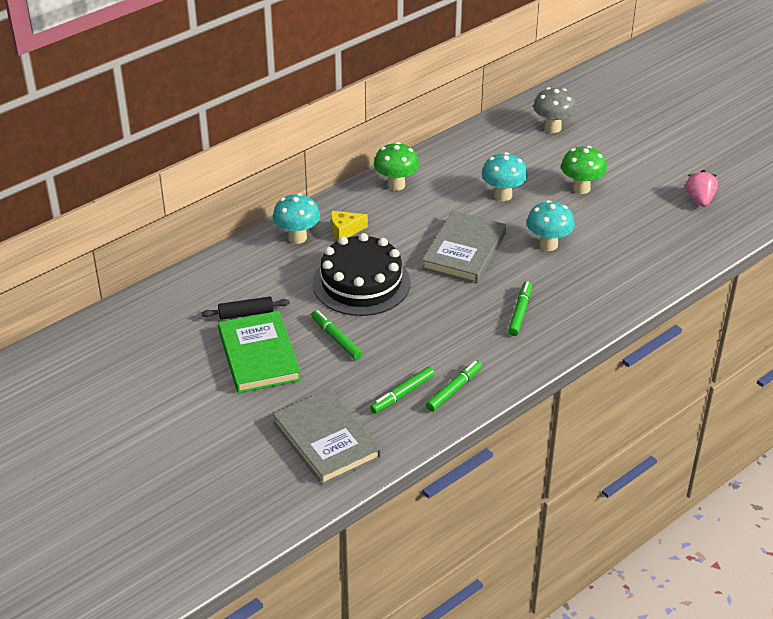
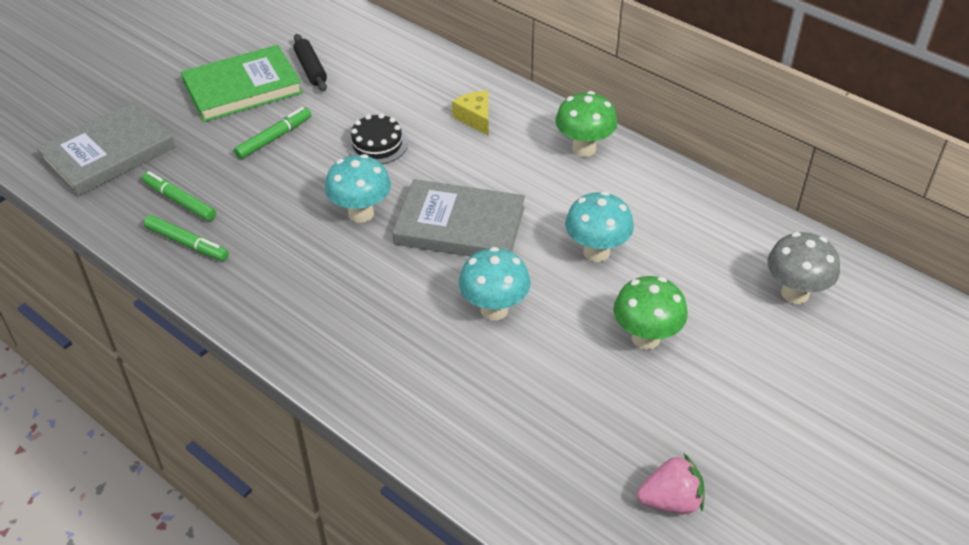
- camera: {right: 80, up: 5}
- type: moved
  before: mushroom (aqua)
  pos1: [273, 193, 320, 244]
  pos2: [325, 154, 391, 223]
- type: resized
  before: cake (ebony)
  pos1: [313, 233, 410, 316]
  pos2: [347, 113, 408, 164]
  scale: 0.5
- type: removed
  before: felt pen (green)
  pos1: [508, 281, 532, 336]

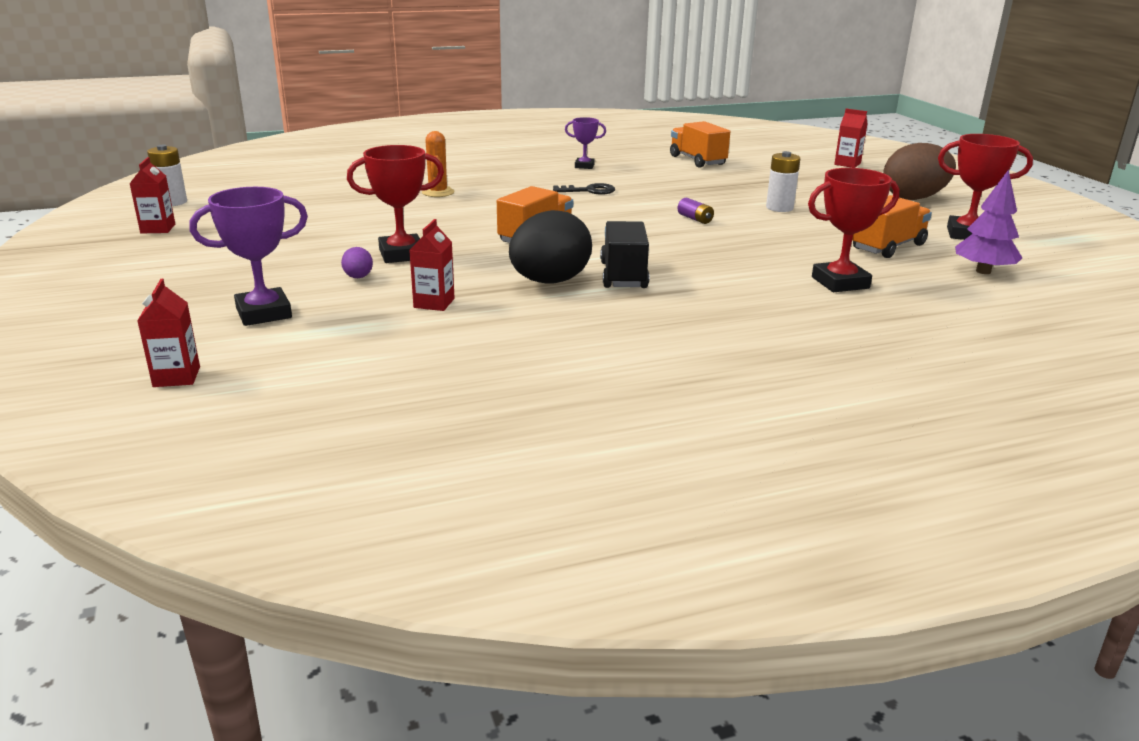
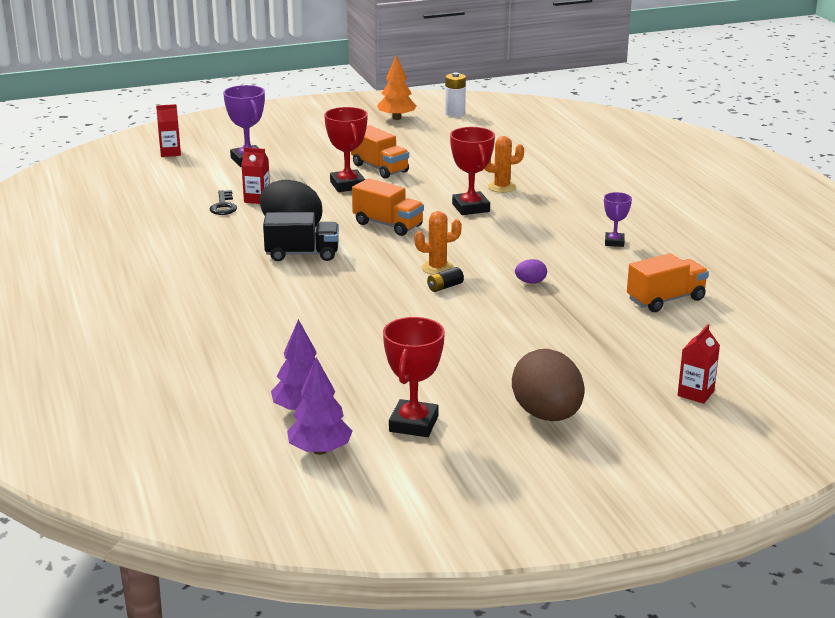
- camera: {right: 90, up: 0}
- type: replaced
  before: juice carton (scarlet)
  after: toy tree (orange-coloured)
  pos1: [130, 157, 175, 233]
  pos2: [377, 55, 416, 120]
- type: moved
  before: toy egg (purple)
  pos1: [341, 247, 373, 278]
  pos2: [515, 259, 547, 284]
- type: moved
  before: latchkey (ebony)
  pos1: [553, 183, 615, 194]
  pos2: [210, 190, 237, 215]
- type: recoloured
  before: power cell (purple)
  after: power cell (ebony)
  pos1: [677, 198, 714, 224]
  pos2: [427, 267, 464, 292]
- type: removed
  before: power cell (snow-white)
  pos1: [766, 151, 800, 212]
- type: moved
  before: prize cup (scarlet)
  pos1: [808, 168, 899, 292]
  pos2: [450, 127, 495, 215]
- type: moved
  before: lorry (orange-coloured)
  pos1: [852, 195, 932, 258]
  pos2: [351, 125, 409, 179]
- type: added
  after: toy tree (purple)
  pos2: [287, 357, 352, 455]
- type: added
  after: saguaro cactus (orange-coloured)
  pos2: [415, 211, 462, 275]

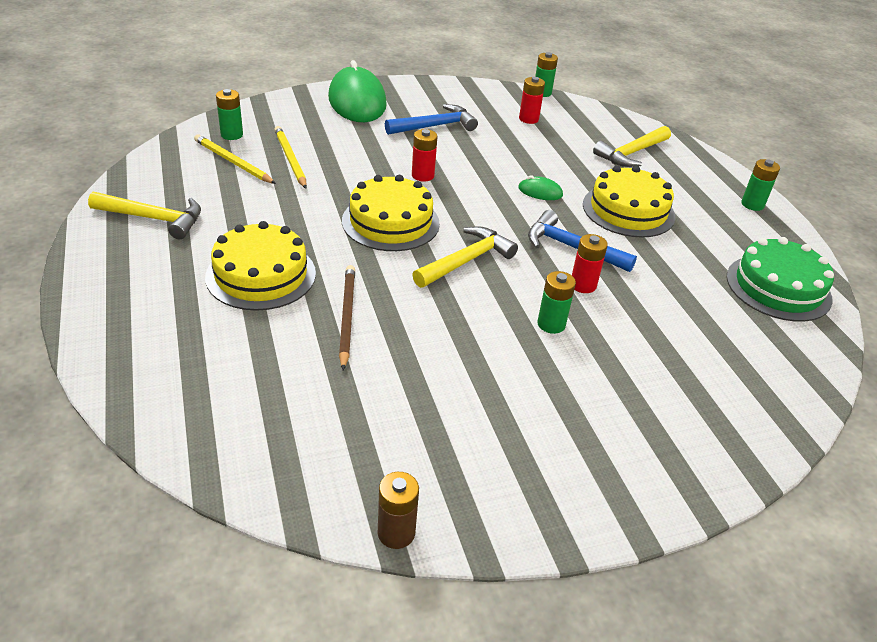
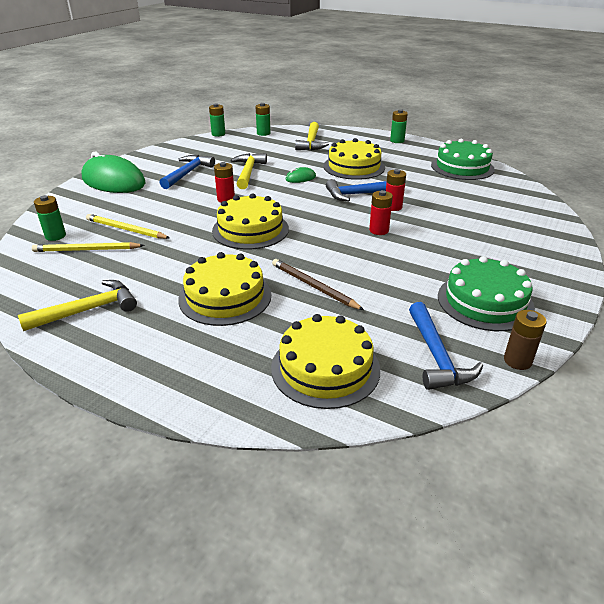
- camera: {right: -40, up: -5}
- type: moved
  before: claw hammer (golden)
  pos1: [412, 226, 518, 288]
  pos2: [230, 153, 267, 189]
- type: moved
  before: power cell (scarlet)
  pos1: [519, 77, 545, 124]
  pos2: [369, 190, 393, 235]
- type: moved
  before: power cell (green)
  pos1: [537, 271, 576, 334]
  pos2: [255, 103, 271, 136]
- type: added
  after: cake (golden)
  pos2: [271, 314, 380, 409]
- type: added
  after: claw hammer (cobalt)
  pos2: [409, 302, 483, 390]
- type: added
  after: cake (green)
  pos2: [438, 256, 535, 331]

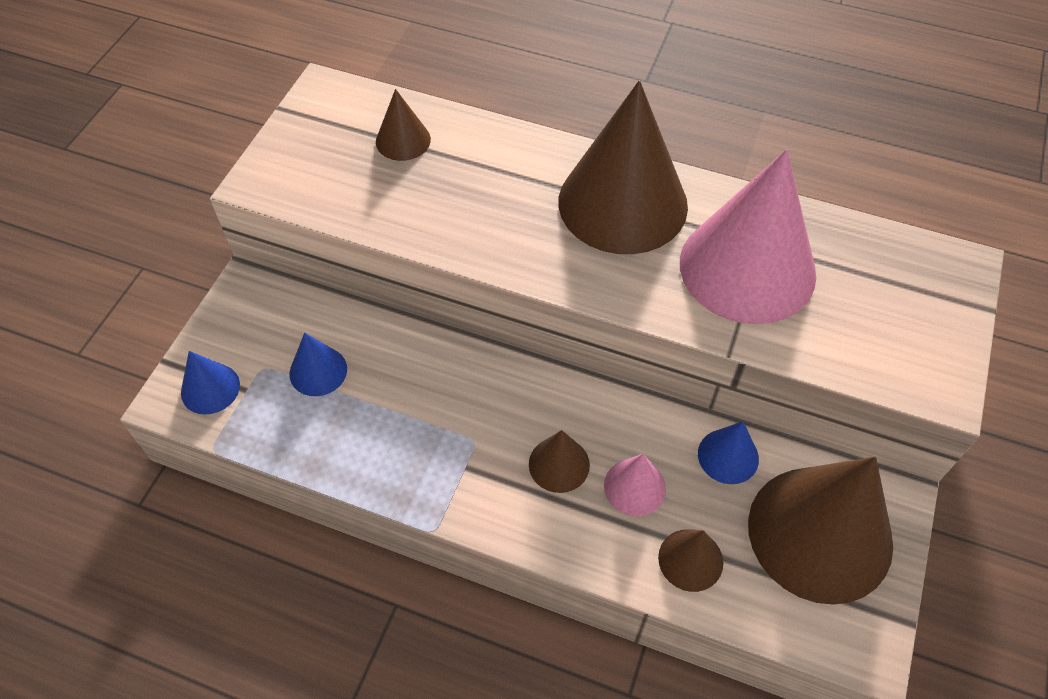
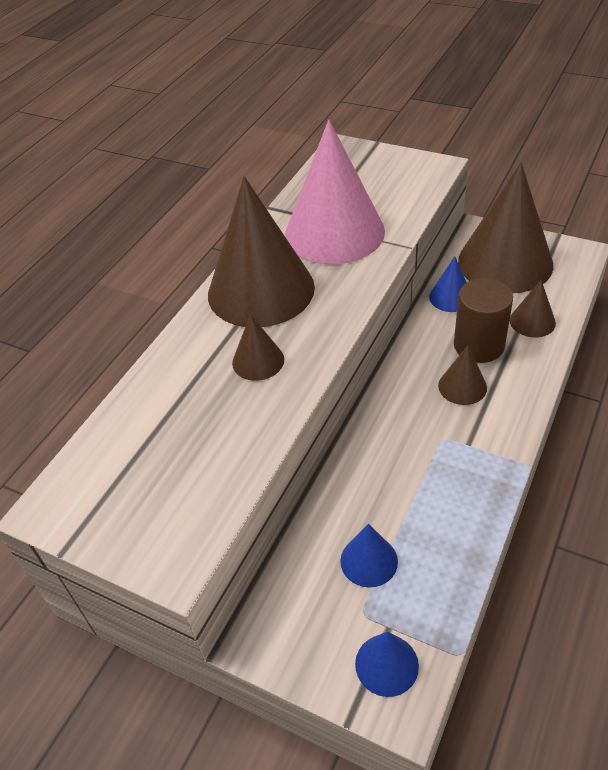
- camera: {right: -80, up: -10}
- type: moved
  before: cone shape (russet)
  pos1: [376, 89, 431, 161]
  pos2: [232, 314, 284, 381]
- type: replaced
  before: cone shape (rosy)
  after: cylinder shape (russet)
  pos1: [604, 454, 666, 516]
  pos2: [454, 278, 513, 363]

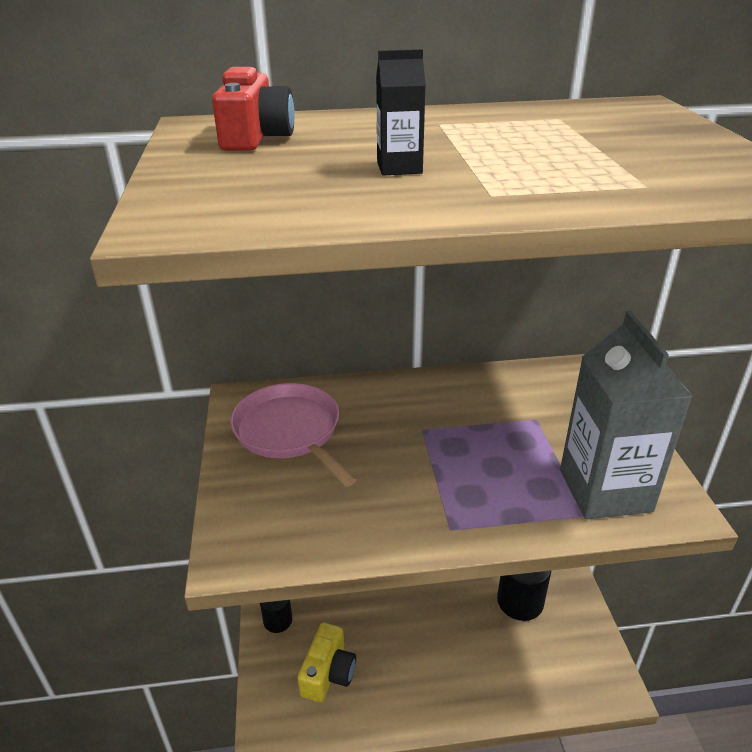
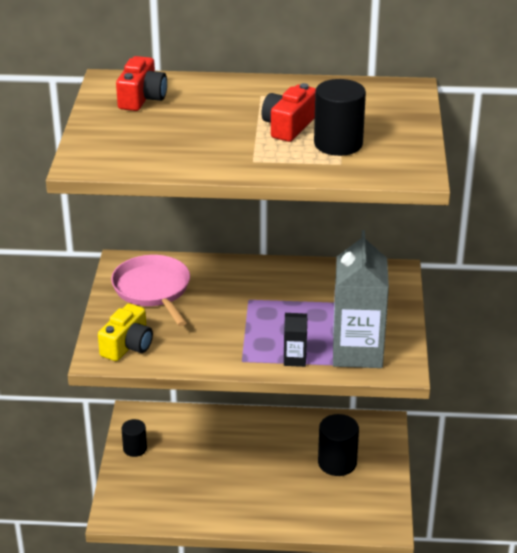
- camera: {right: 10, up: 0}
- type: moved
  before: camera (golden)
  pos1: [297, 622, 356, 702]
  pos2: [98, 303, 153, 361]
- type: moved
  before: juice carton (ebony)
  pos1: [376, 49, 426, 175]
  pos2: [284, 313, 307, 367]
- type: added
  after: camera (scarlet)
  pos2: [261, 83, 316, 142]
- type: added
  after: cylinder shape (ebony)
  pos2: [314, 79, 366, 156]

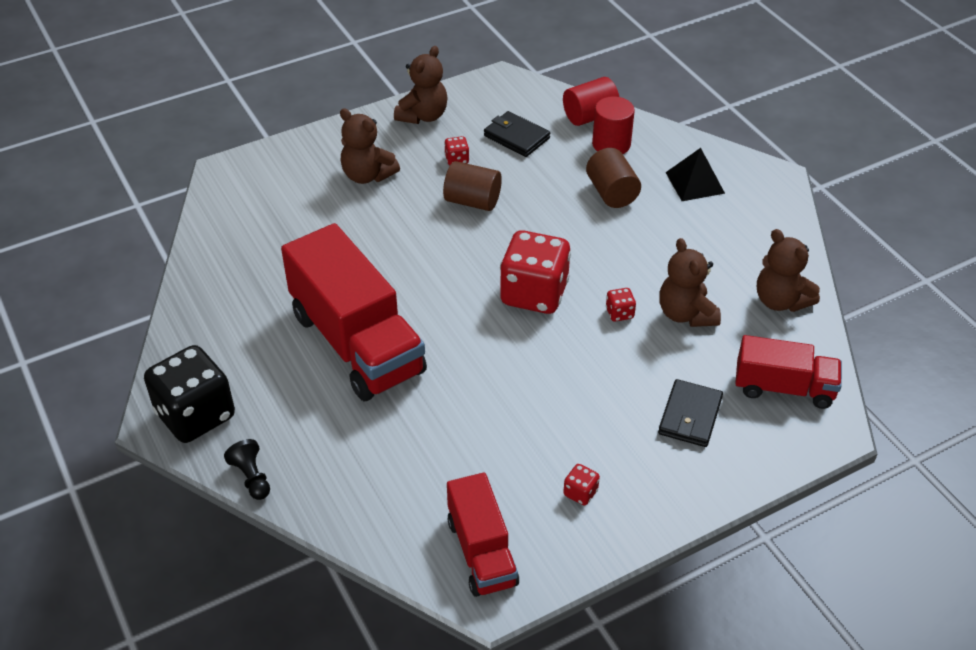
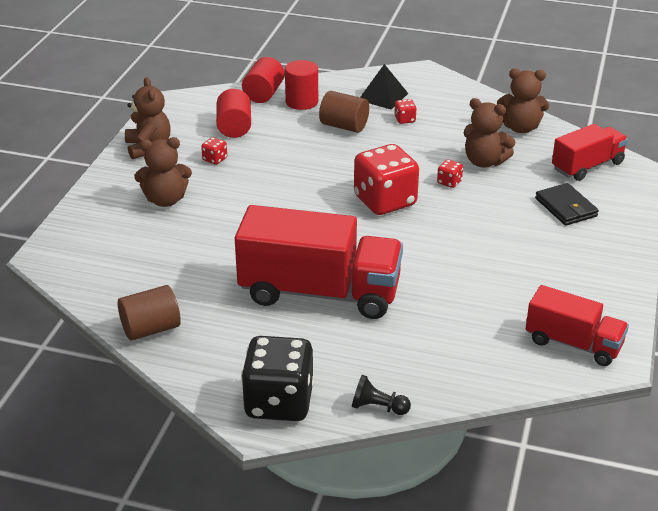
- camera: {right: -45, up: -10}
- type: moved
  before: cylinder shape (russet)
  pos1: [443, 161, 502, 211]
  pos2: [118, 285, 181, 341]
- type: replaced
  before: card wallet (ebony)
  after: cylinder shape (scarlet)
  pos1: [484, 111, 550, 157]
  pos2: [216, 89, 251, 138]
- type: moved
  before: game die (scarlet)
  pos1: [563, 464, 600, 506]
  pos2: [394, 99, 417, 124]

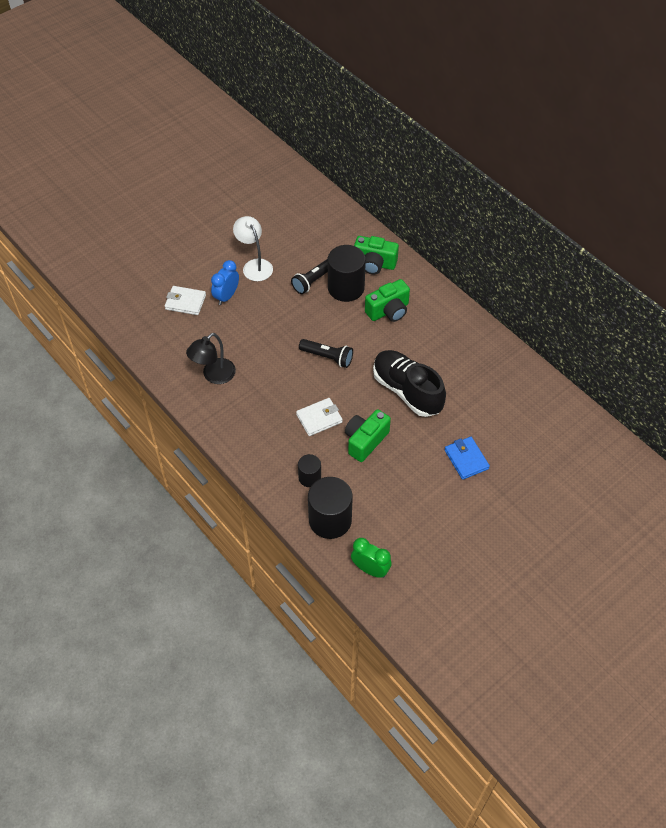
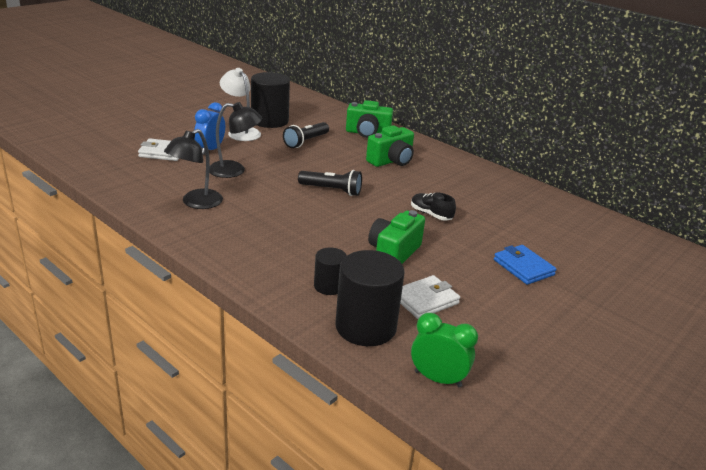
- camera: {right: -10, up: -25}
- type: moved
  before: card wallet (snow-white)
  pos1: [296, 398, 343, 436]
  pos2: [400, 275, 460, 319]
- type: moved
  before: cylinder shape (ebony)
  pos1: [328, 245, 366, 302]
  pos2: [251, 72, 290, 128]
- type: resized
  before: shoe (ebony)
  pos1: [373, 350, 446, 417]
  pos2: [411, 193, 456, 221]
  scale: 0.47
- type: added
  after: lamp (ebony)
  pos2: [209, 102, 262, 178]

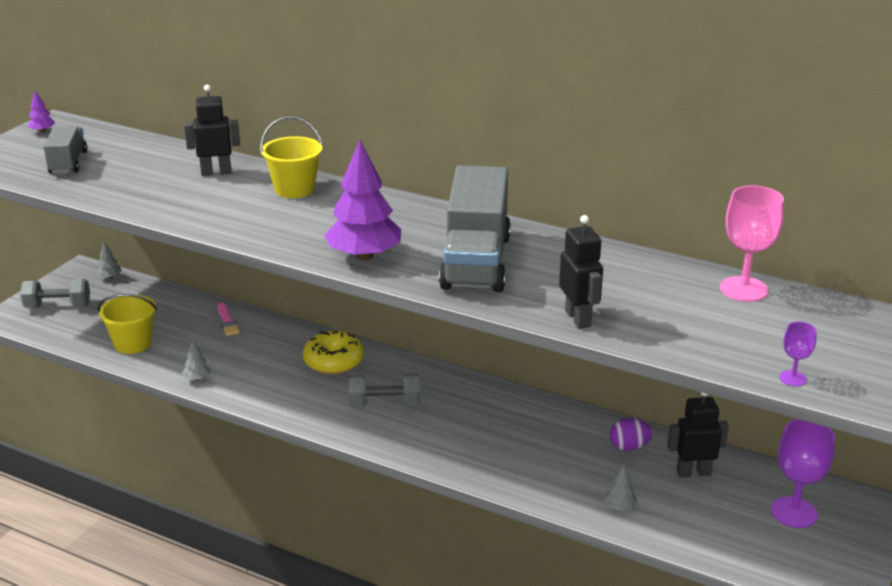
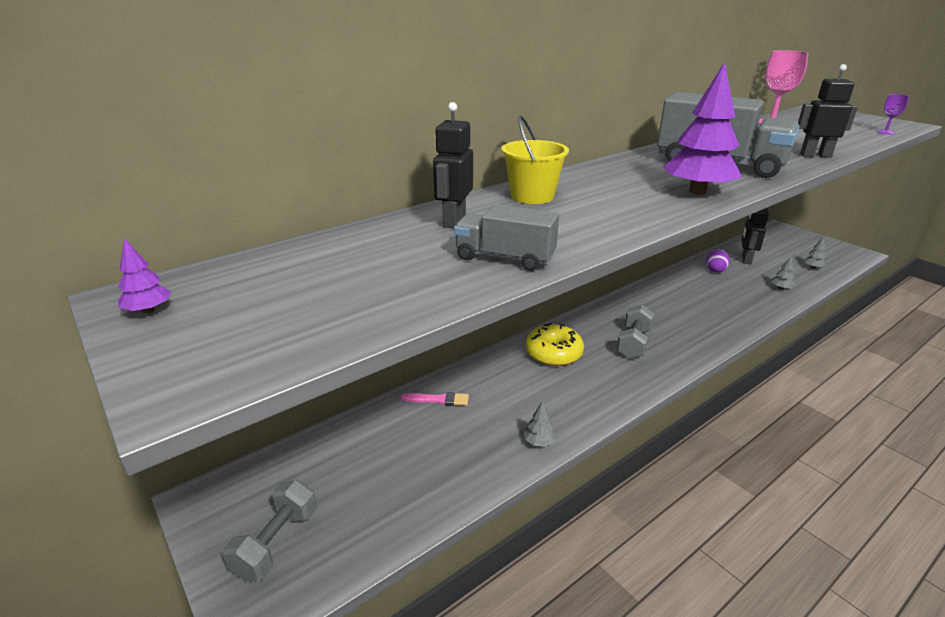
- camera: {right: -65, up: 0}
- type: moved
  before: lorry (gray)
  pos1: [43, 126, 87, 173]
  pos2: [454, 204, 559, 271]
- type: moved
  before: toy tree (gray)
  pos1: [96, 242, 122, 279]
  pos2: [804, 237, 826, 269]
- type: removed
  before: bucket (golden)
  pos1: [98, 294, 157, 354]
- type: removed
  before: wine glass (purple)
  pos1: [771, 419, 835, 528]

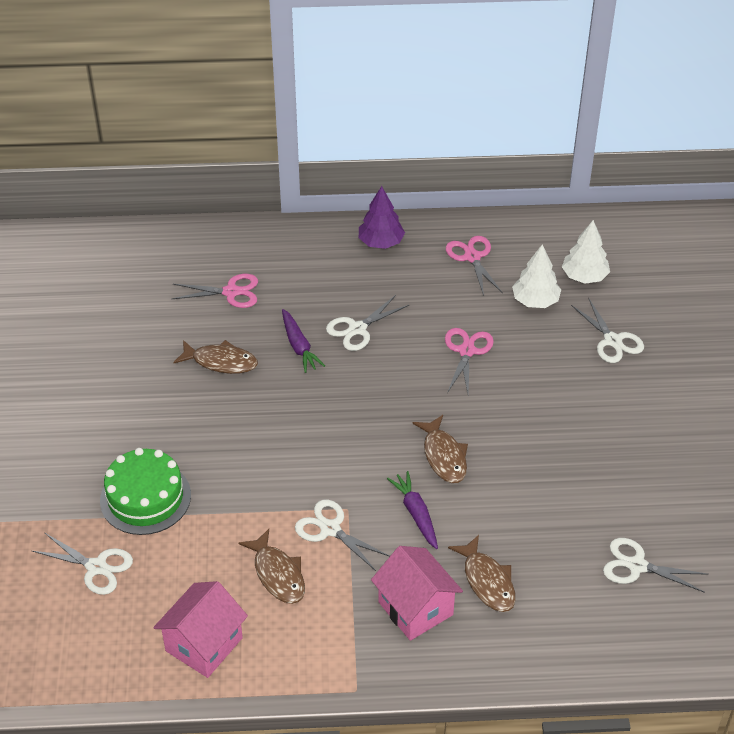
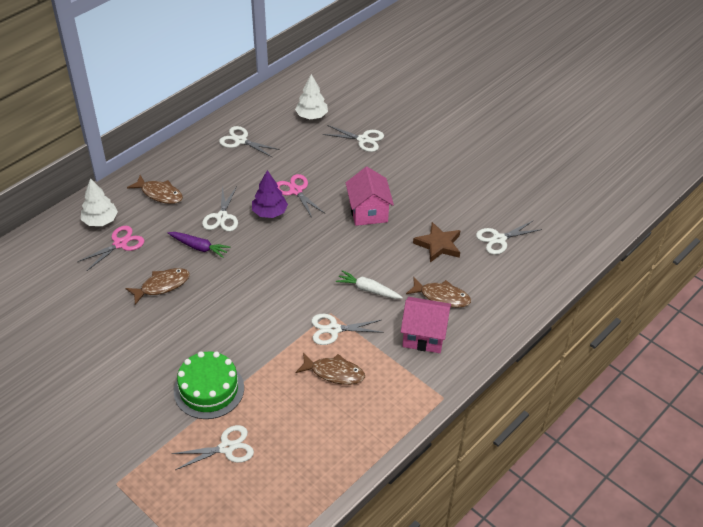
- camera: {right: -45, up: 0}
- type: moved
  before: cottage (rosy)
  pos1: [153, 581, 248, 678]
  pos2: [346, 167, 394, 226]
- type: moved
  before: toy tree (purple)
  pos1: [359, 186, 405, 249]
  pos2: [252, 170, 288, 218]
- type: recoloured
  before: toy carrot (purple)
  after: toy carrot (snow-white)
  pos1: [387, 471, 438, 549]
  pos2: [336, 270, 403, 299]
- type: moved
  before: toy fish (russet)
  pos1: [413, 415, 468, 483]
  pos2: [127, 175, 183, 204]
- type: recoloured
  before: shears (rosy)
  after: shears (snow-white)
  pos1: [446, 236, 503, 296]
  pos2: [219, 126, 280, 157]
- type: moved
  before: toy tree (snow-white)
  pos1: [512, 244, 561, 308]
  pos2: [81, 178, 118, 226]
- type: added
  after: star shape (russet)
  pos2: [413, 222, 460, 263]

